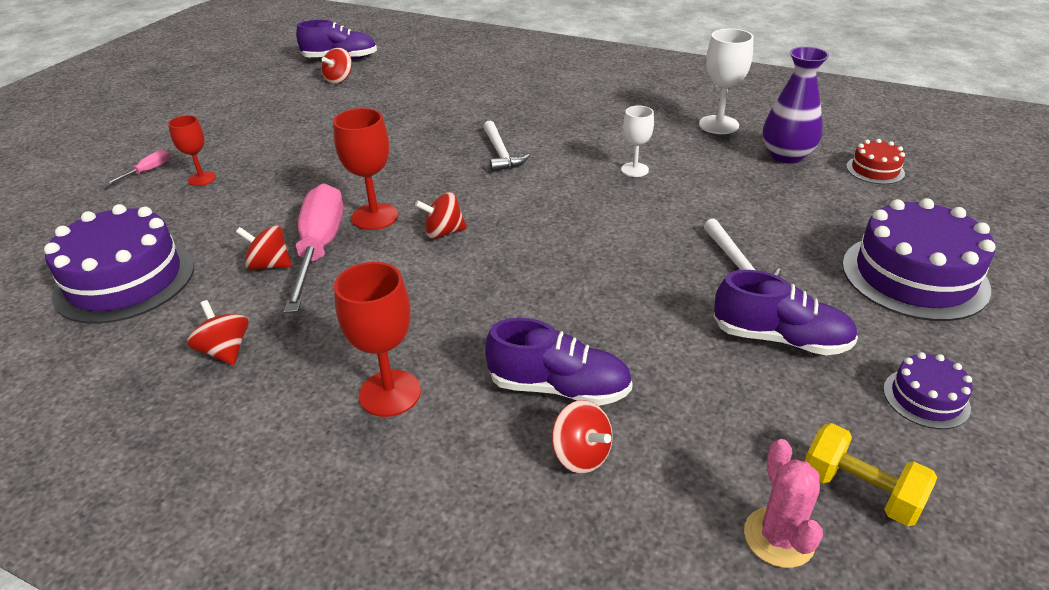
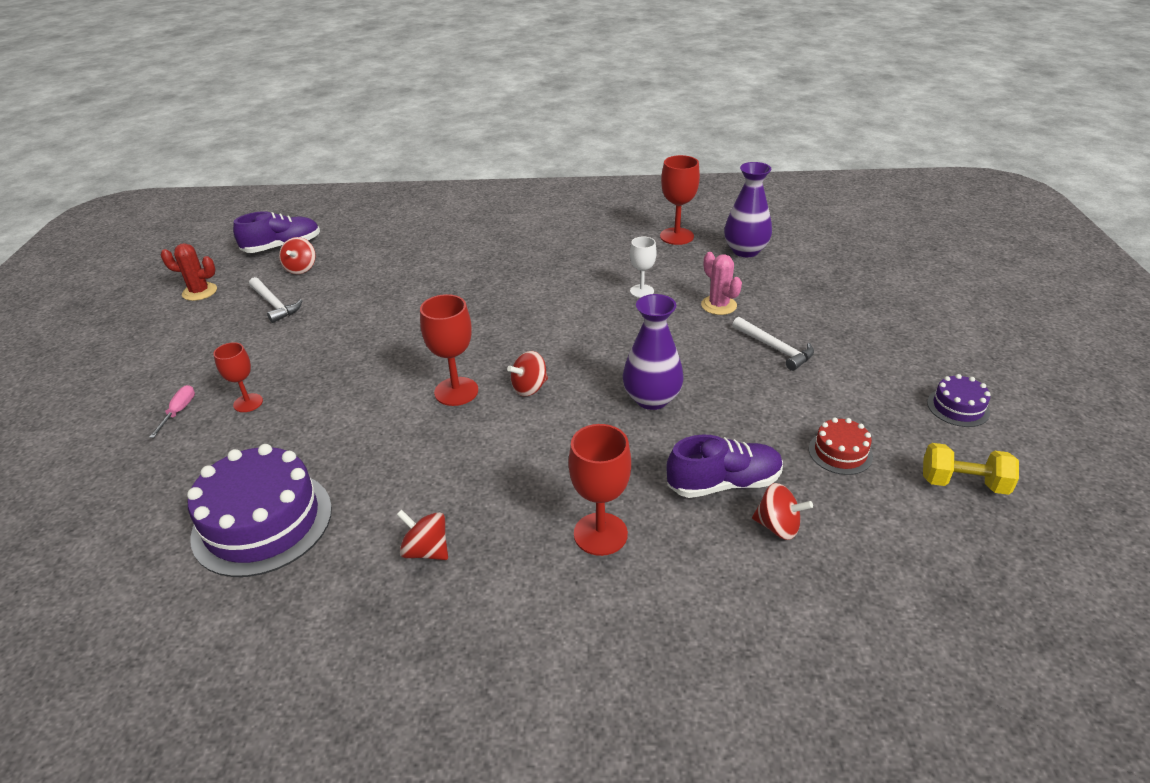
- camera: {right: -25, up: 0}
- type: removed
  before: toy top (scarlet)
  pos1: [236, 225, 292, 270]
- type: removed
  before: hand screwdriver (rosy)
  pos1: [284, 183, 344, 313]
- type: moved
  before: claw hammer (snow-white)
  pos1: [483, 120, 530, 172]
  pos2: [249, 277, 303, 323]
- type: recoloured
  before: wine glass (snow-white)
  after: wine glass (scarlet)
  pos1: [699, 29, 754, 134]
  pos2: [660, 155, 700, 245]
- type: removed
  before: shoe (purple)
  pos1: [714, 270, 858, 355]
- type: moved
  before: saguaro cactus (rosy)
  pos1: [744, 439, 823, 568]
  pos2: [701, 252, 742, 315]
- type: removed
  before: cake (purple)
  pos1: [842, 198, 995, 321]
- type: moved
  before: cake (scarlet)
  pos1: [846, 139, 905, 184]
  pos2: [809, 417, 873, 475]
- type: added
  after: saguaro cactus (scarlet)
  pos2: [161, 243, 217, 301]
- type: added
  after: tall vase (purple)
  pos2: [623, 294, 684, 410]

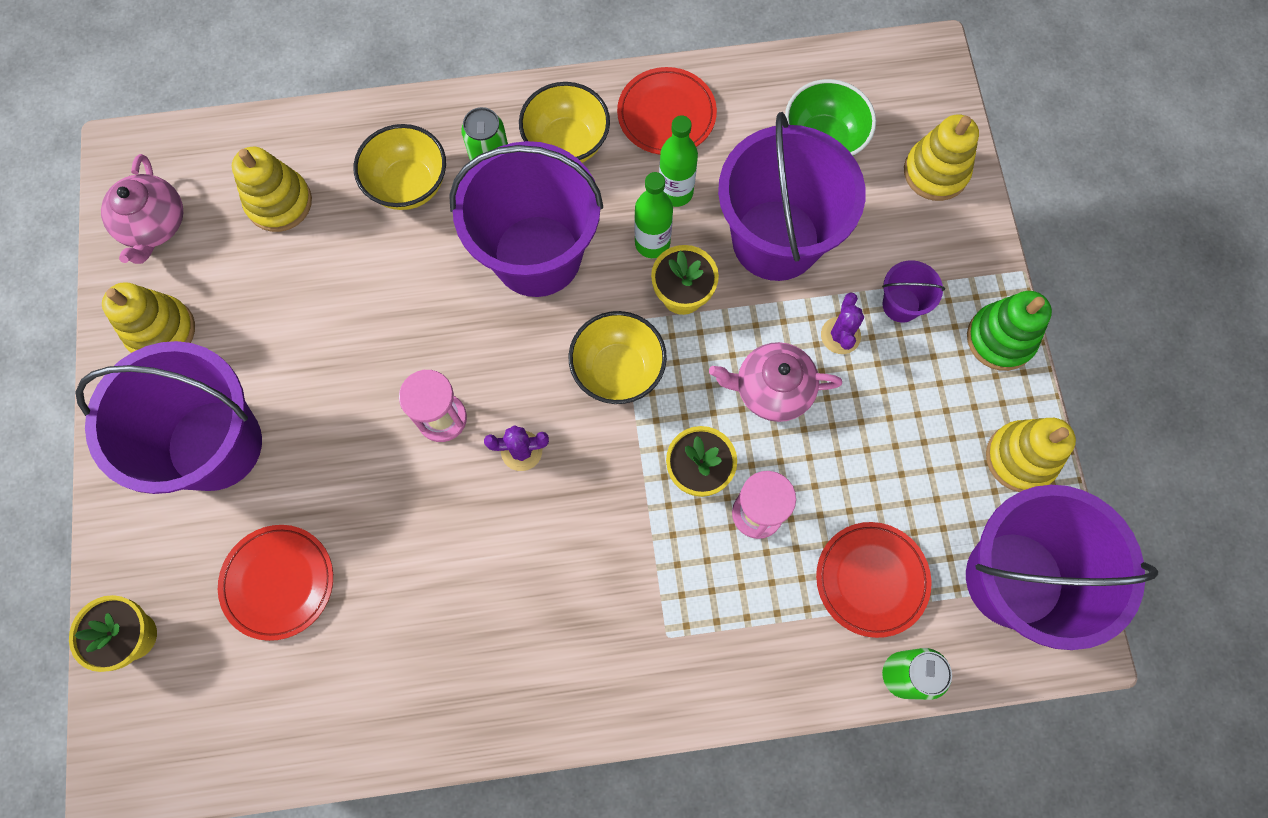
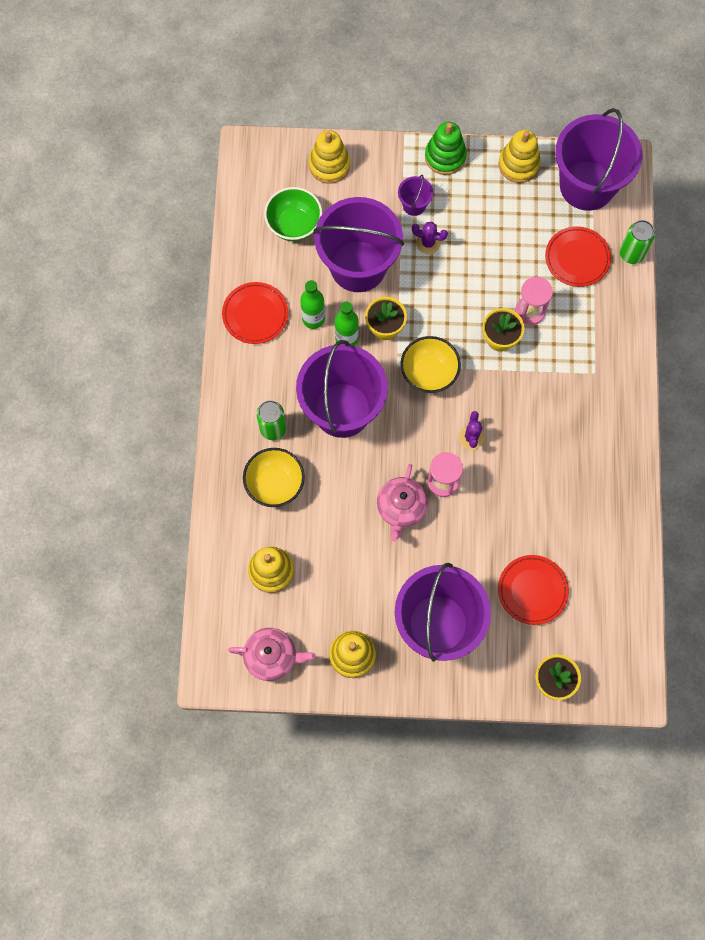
- camera: {right: -80, up: 0}
- type: removed
  before: bowl (golden)
  pos1: [519, 82, 610, 163]
- type: moved
  before: teapot (rosy)
  pos1: [709, 342, 842, 422]
  pos2: [377, 464, 428, 542]

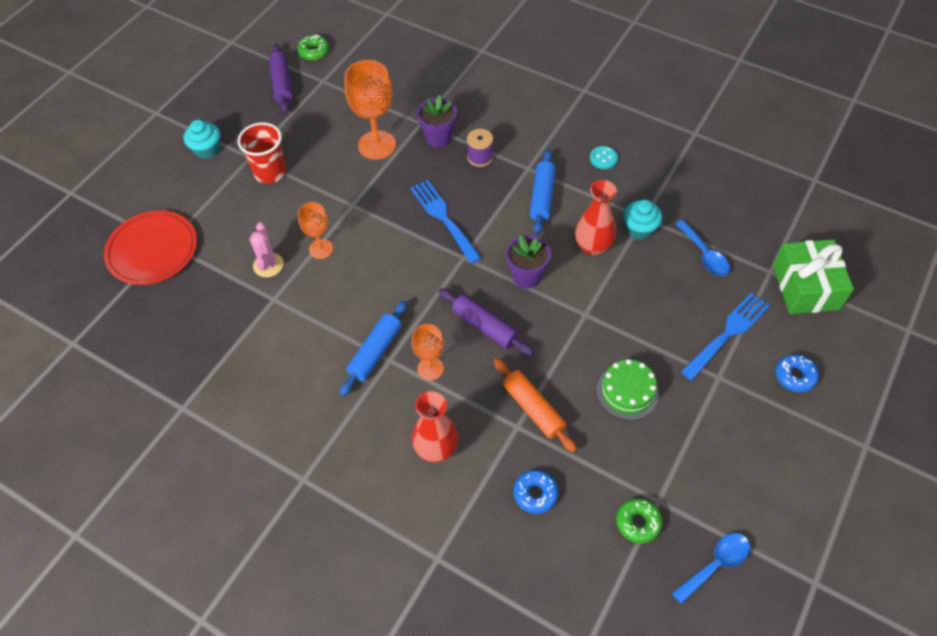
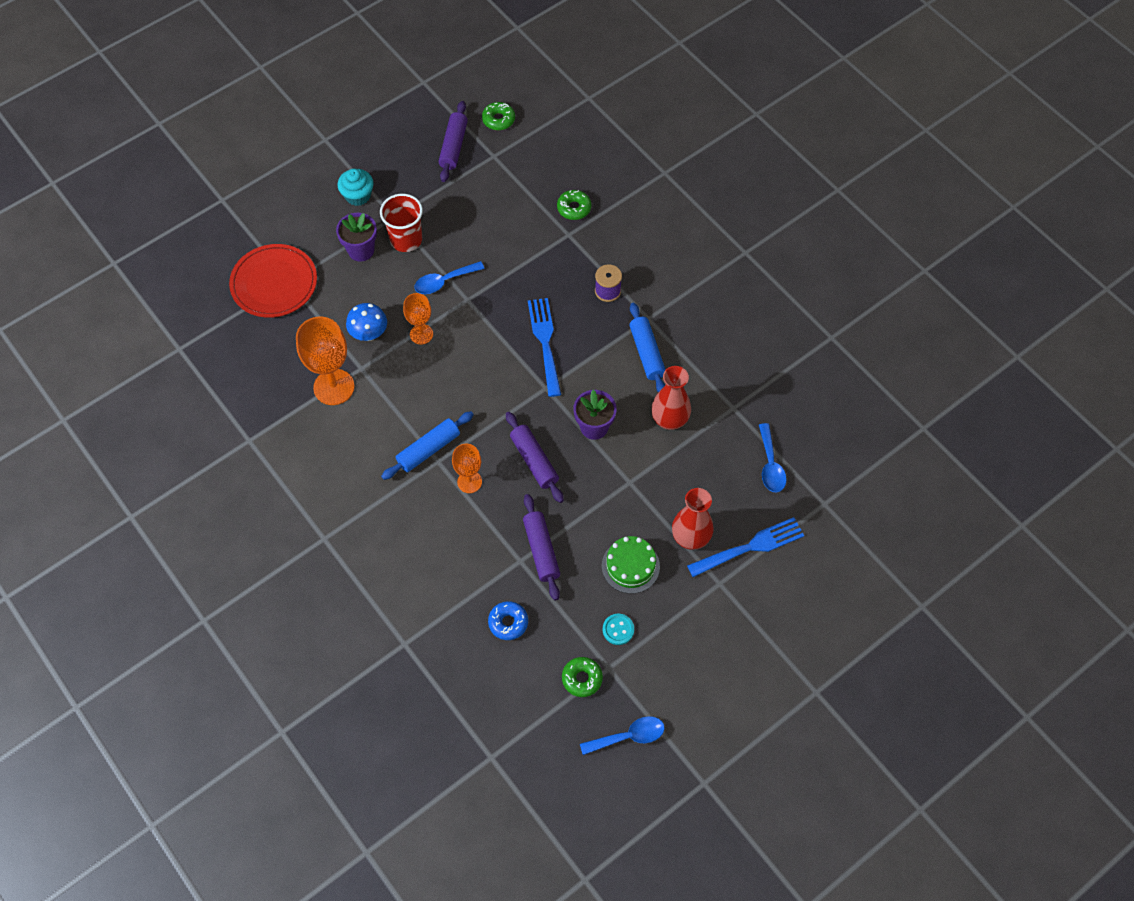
- camera: {right: 20, up: 5}
- type: replaced
  before: saguaro cactus (rosy)
  after: mushroom (cobalt)
  pos1: [249, 222, 284, 277]
  pos2: [346, 303, 387, 341]
- type: moved
  before: wine glass (orange-coloured)
  pos1: [345, 60, 396, 160]
  pos2: [296, 317, 355, 405]
- type: moved
  before: tall vase (scarlet)
  pos1: [412, 391, 458, 462]
  pos2: [672, 488, 714, 550]
- type: moved
  before: potted plant (purple)
  pos1: [417, 95, 457, 148]
  pos2: [336, 213, 377, 262]
- type: recoloured
  before: rolling pin (orange-coloured)
  after: rolling pin (purple)
  pos1: [494, 358, 577, 453]
  pos2: [523, 494, 560, 601]
- type: turned
  before: rolling pin (cobalt)
  pos1: [530, 150, 556, 235]
  pos2: [630, 303, 666, 392]
  turn: -45
- type: moved
  before: sewing button (aqua)
  pos1: [590, 146, 618, 169]
  pos2: [602, 614, 634, 645]
- type: removed
  before: cupcake (aqua)
  pos1: [623, 200, 662, 240]
- type: removed
  before: wrapped gift (green)
  pos1: [773, 239, 854, 314]
- type: removed
  before: donut (cobalt)
  pos1: [775, 354, 819, 393]
- type: added
  after: teaspoon (cobalt)
  pos2: [414, 261, 485, 294]
- type: added
  after: donut (green)
  pos2: [557, 190, 591, 220]

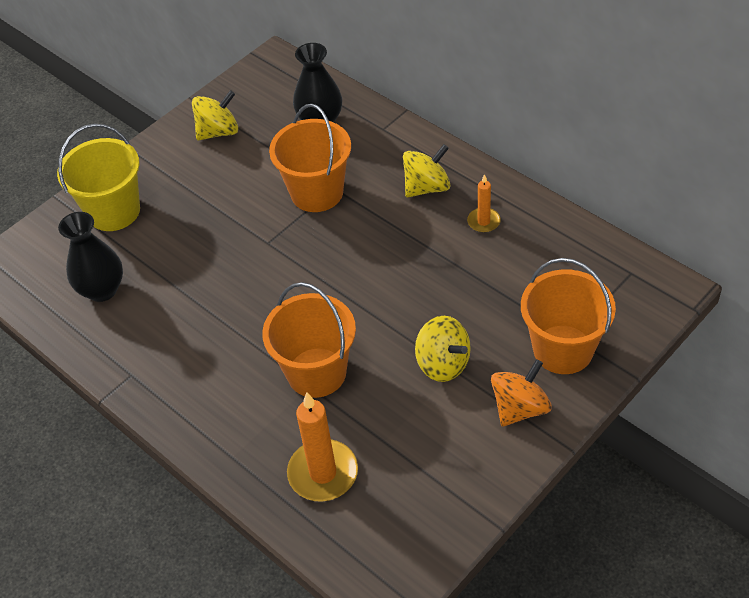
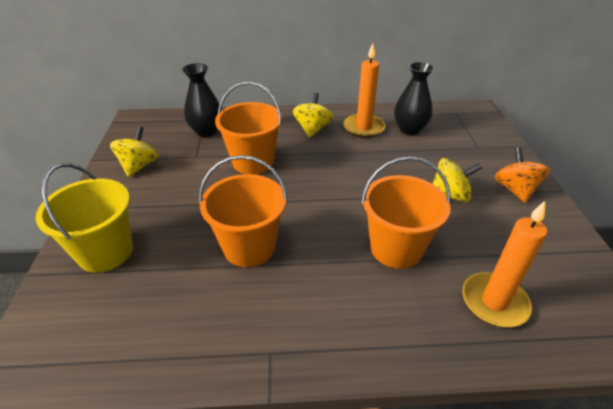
- camera: {right: -50, up: -10}
- type: moved
  before: tall vase (ebony)
  pos1: [58, 212, 123, 302]
  pos2: [394, 62, 434, 135]
- type: resized
  before: wax candle (orange-coloured)
  pos1: [467, 174, 501, 233]
  pos2: [343, 43, 385, 138]
  scale: 1.84
- type: moved
  before: bucket (orange-coloured)
  pos1: [521, 258, 616, 374]
  pos2: [199, 155, 288, 267]

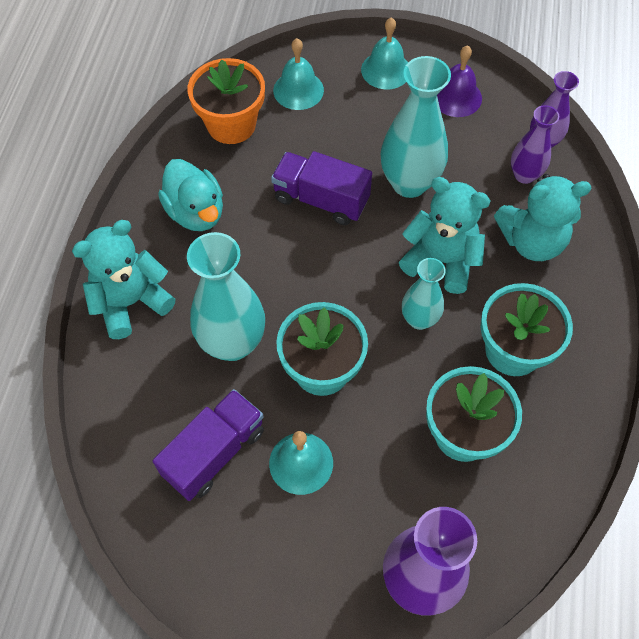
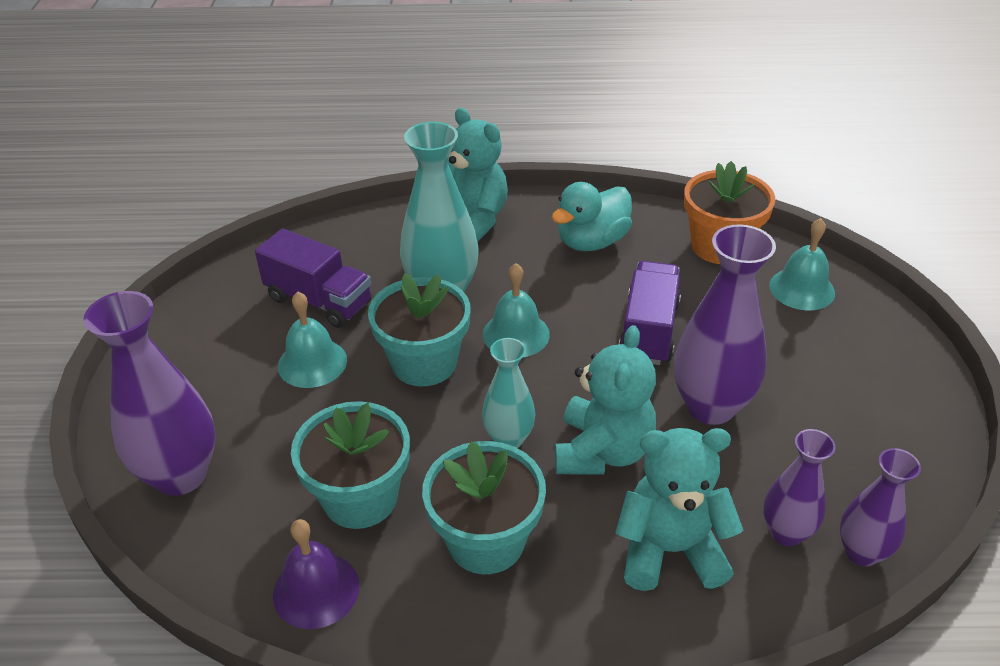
- camera: {right: 80, up: -20}
- type: moved
  before: bell (aqua)
  pos1: [361, 17, 408, 89]
  pos2: [483, 263, 550, 357]
- type: recoloured
  before: tall vase (aqua)
  after: tall vase (purple)
  pos1: [381, 56, 451, 198]
  pos2: [674, 224, 776, 425]
- type: moved
  before: bell (purple)
  pos1: [437, 45, 482, 117]
  pos2: [273, 519, 360, 629]
- type: turned
  before: teddy (aqua)
  pos1: [494, 174, 591, 261]
  pos2: [615, 428, 743, 591]
  turn: 105

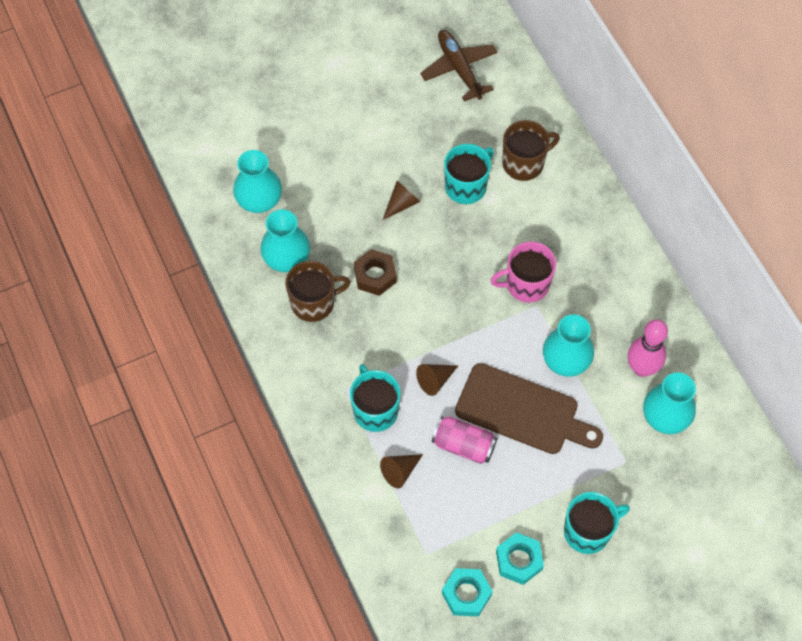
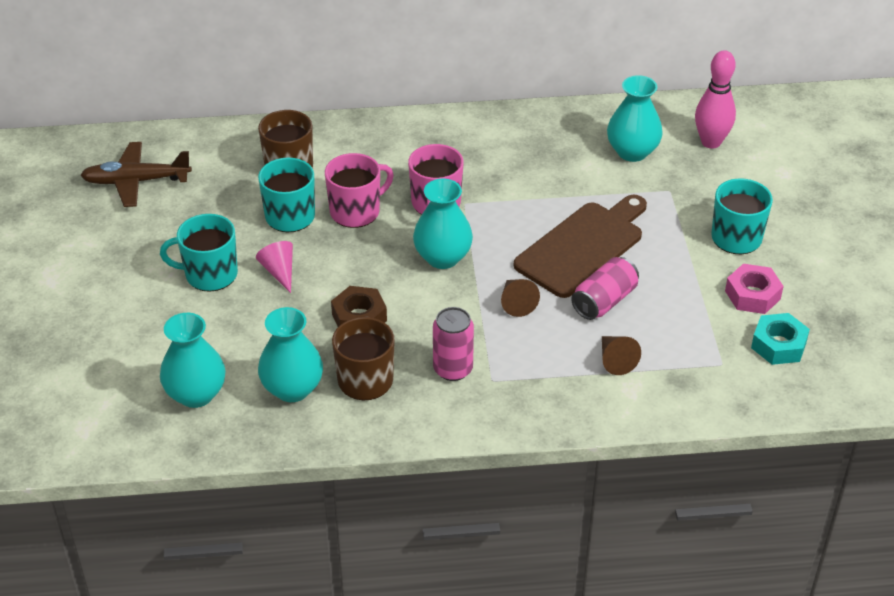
- camera: {right: -70, up: -20}
- type: moved
  before: tea mug (aqua)
  pos1: [350, 364, 400, 432]
  pos2: [160, 214, 238, 292]
- type: recoloured
  before: cone shape (russet)
  after: cone shape (rosy)
  pos1: [383, 181, 420, 220]
  pos2: [256, 241, 293, 293]
- type: recoloured
  before: nut (aqua)
  after: nut (rosy)
  pos1: [496, 532, 544, 585]
  pos2: [725, 264, 784, 314]
- type: moved
  before: tall vase (aqua)
  pos1: [543, 314, 594, 377]
  pos2: [413, 178, 473, 269]
- type: moved
  before: tenpin (rosy)
  pos1: [628, 320, 668, 377]
  pos2: [695, 50, 736, 149]
- type: added
  after: tea mug (rosy)
  pos2: [325, 153, 394, 228]
- type: added
  after: soda can (rosy)
  pos2: [433, 307, 474, 381]

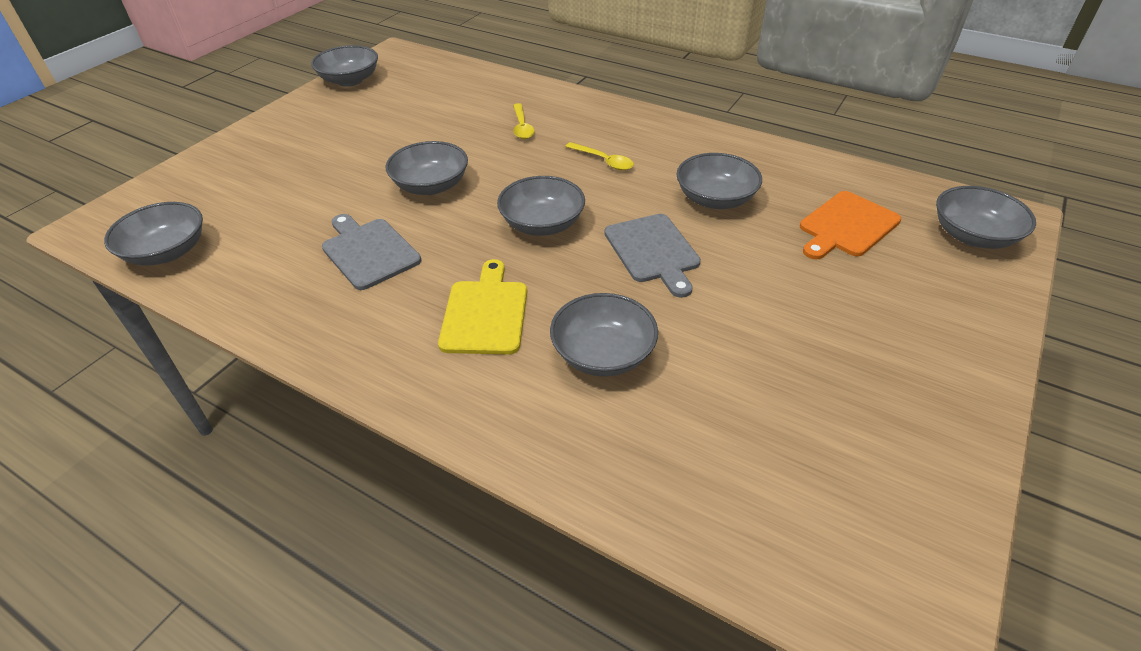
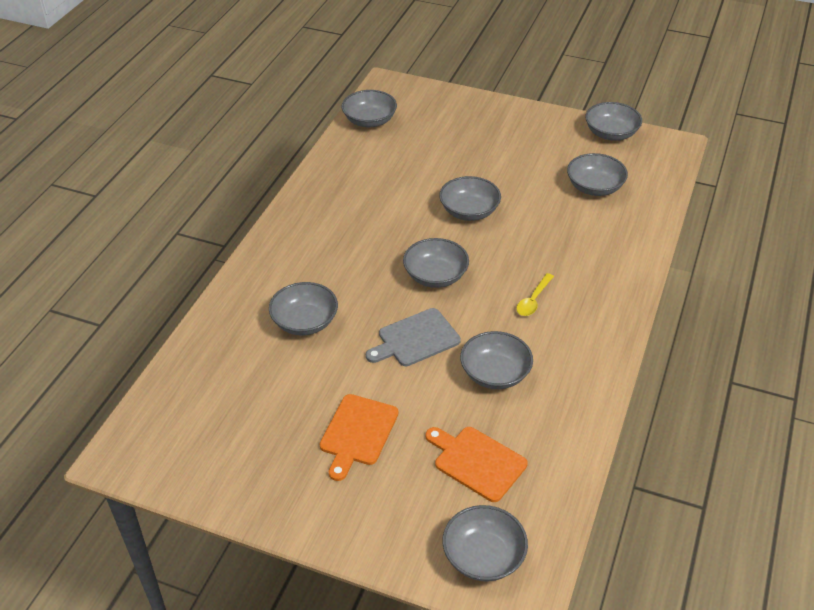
- camera: {right: 80, up: 0}
- type: removed
  before: chopping board (gray)
  pos1: [322, 214, 421, 290]
- type: removed
  before: chopping board (golden)
  pos1: [438, 259, 527, 355]
- type: removed
  before: teaspoon (golden)
  pos1: [513, 103, 535, 139]
- type: added
  after: chopping board (orange-coloured)
  pos2: [320, 394, 398, 481]
- type: added
  after: bowl (gray)
  pos2: [567, 153, 628, 196]

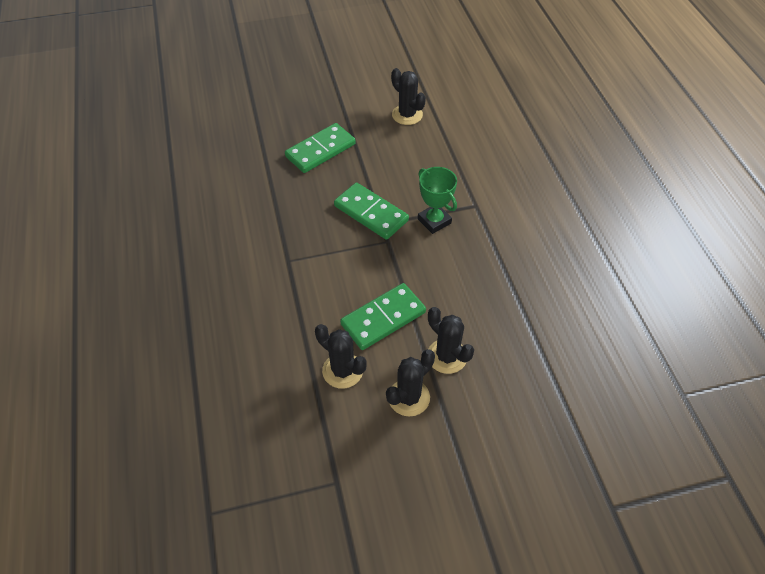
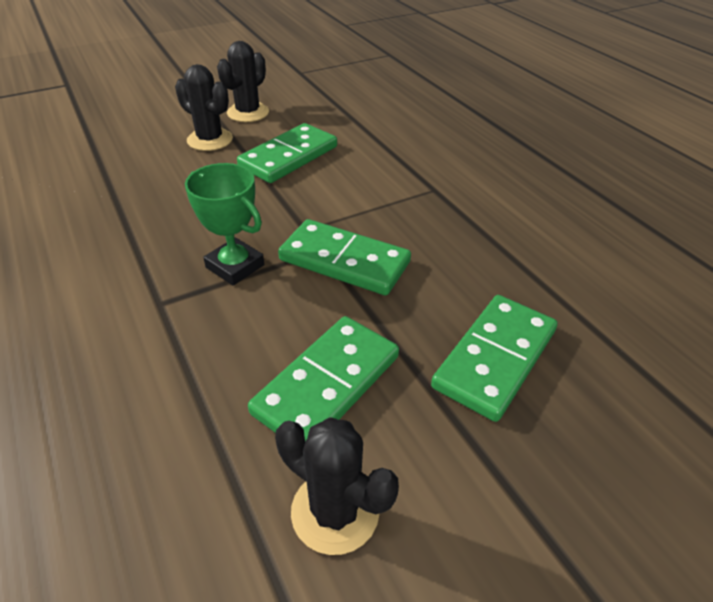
- camera: {right: 165, up: -10}
- type: removed
  before: saguaro cactus (ebony)
  pos1: [315, 324, 367, 389]
- type: added
  after: domino piece (green)
  pos2: [248, 316, 399, 442]

